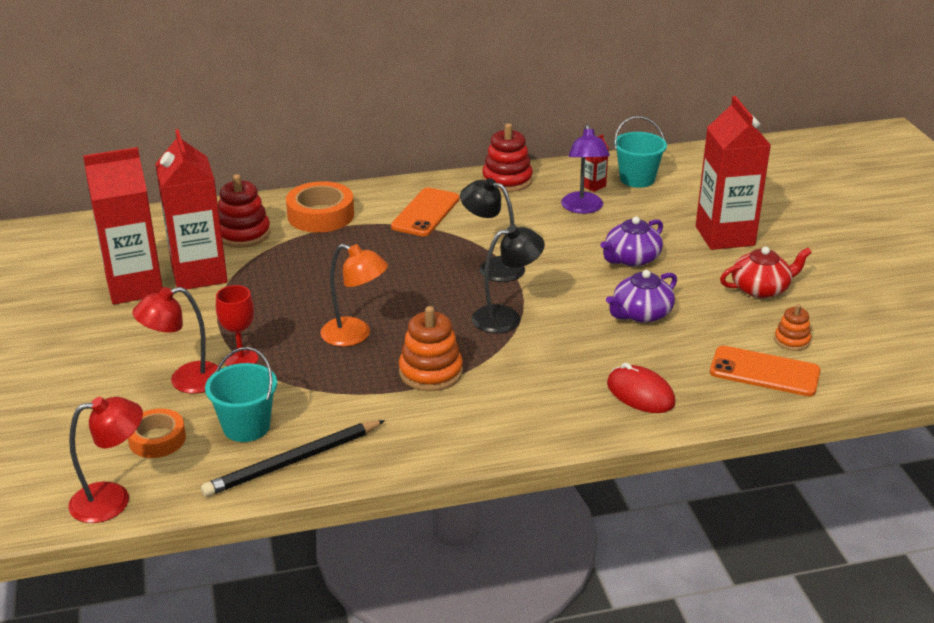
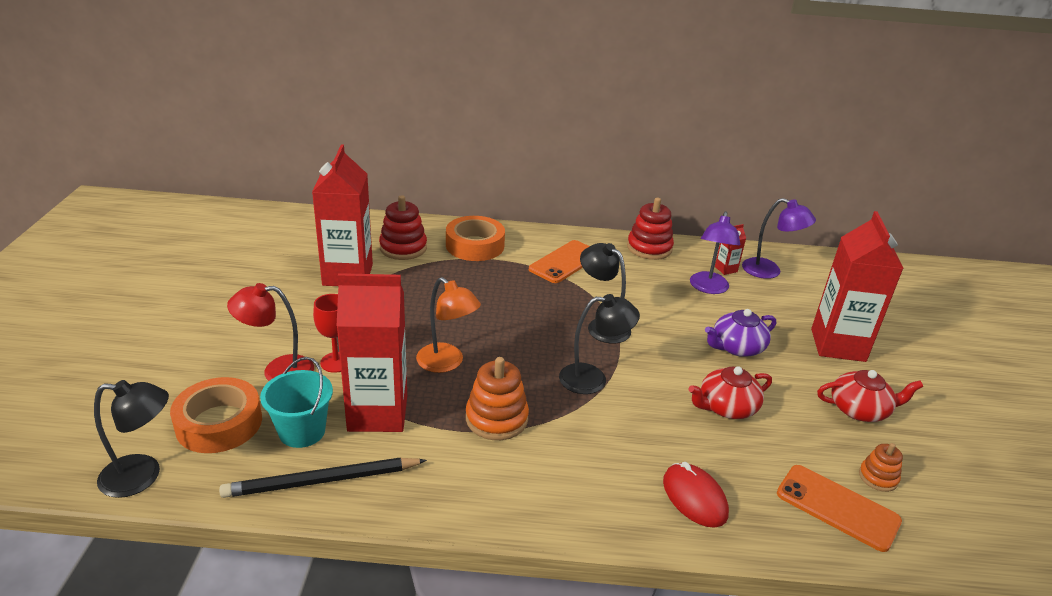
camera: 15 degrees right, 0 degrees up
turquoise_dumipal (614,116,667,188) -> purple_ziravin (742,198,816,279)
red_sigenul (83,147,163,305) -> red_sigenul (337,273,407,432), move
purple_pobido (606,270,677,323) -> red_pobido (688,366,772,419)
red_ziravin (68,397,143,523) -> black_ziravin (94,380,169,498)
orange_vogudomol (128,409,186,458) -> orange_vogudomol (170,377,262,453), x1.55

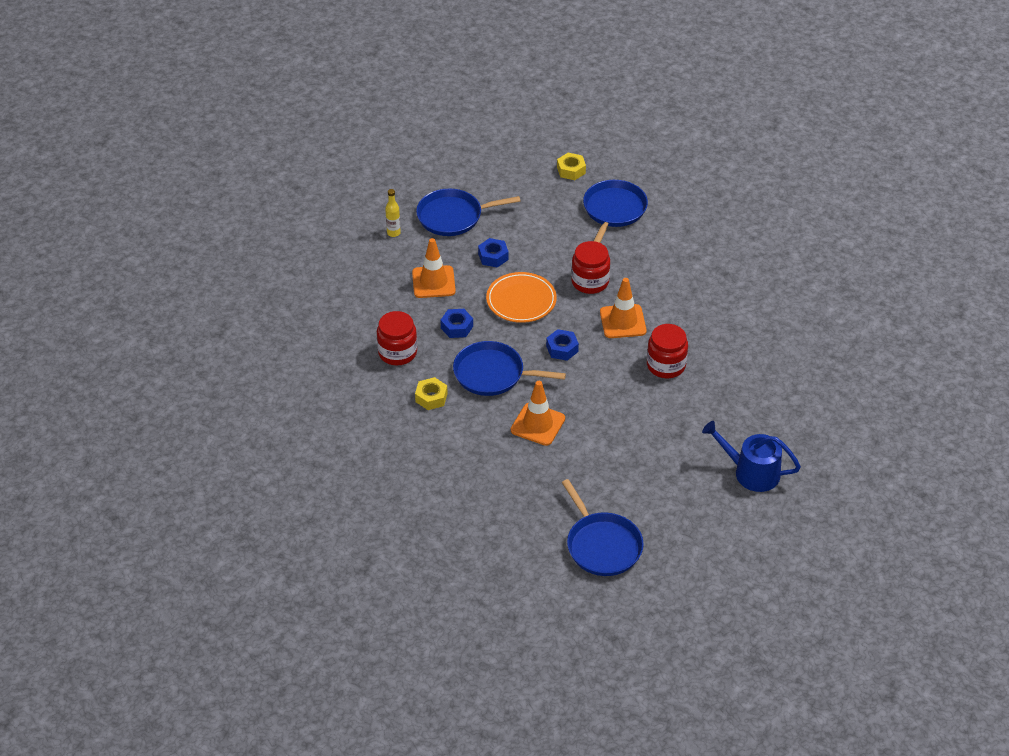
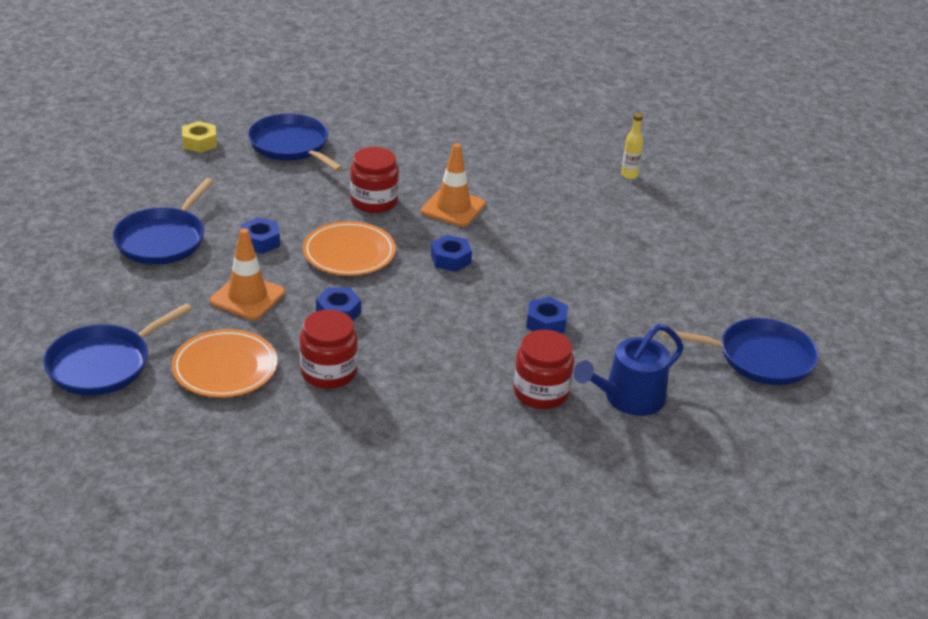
camera: 60 degrees left, 10 degrees down
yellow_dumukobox (385,189,401,237) -> yellow_dumukobox (621,113,643,179), move
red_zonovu (647,324,688,378) -> red_zonovu (513,330,574,409), move
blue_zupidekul (453,341,566,396) -> blue_zupidekul (43,303,192,396), move
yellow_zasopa (415,377,447,410) -> none
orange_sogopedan (511,381,565,446) -> blue_zasopa (526,297,568,333)
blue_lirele (702,421,801,492) -> blue_lirele (574,324,684,416), move
none -> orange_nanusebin (172,329,278,397)

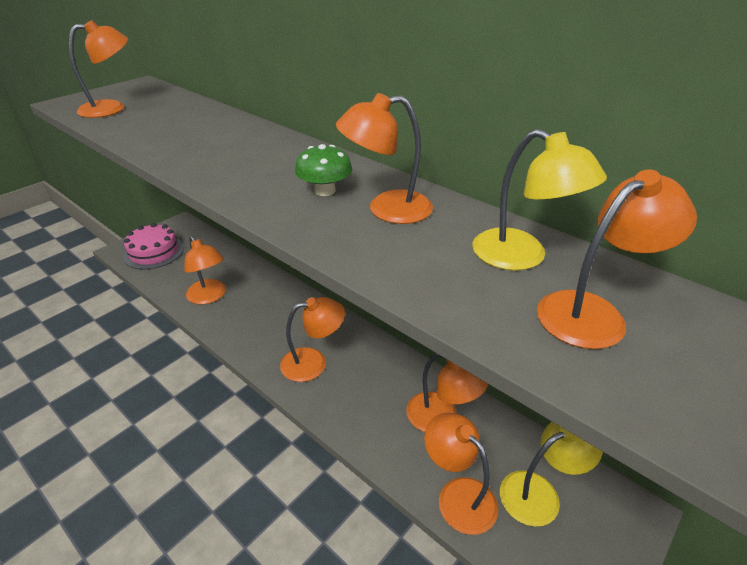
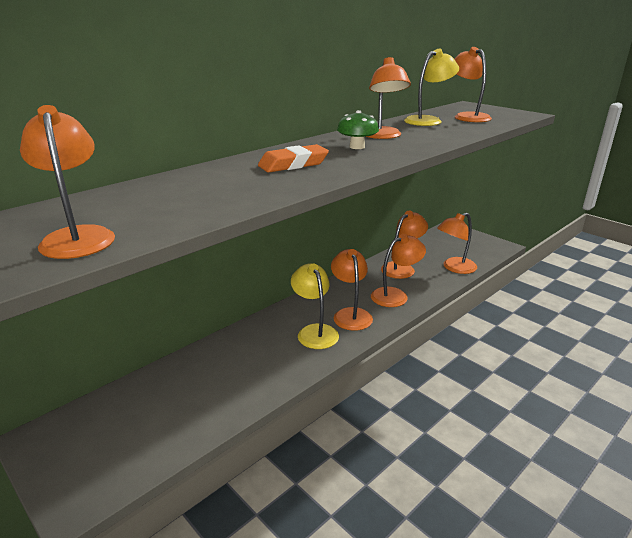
camera: 85 degrees left, 10 degrees down
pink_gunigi (123,223,184,270) -> none
orange_ziravin (184,236,226,304) -> orange_ziravin (371,234,426,307), move
yellow_ziravin (500,422,603,527) -> yellow_ziravin (291,263,339,349), move
none -> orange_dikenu (258,144,329,173)

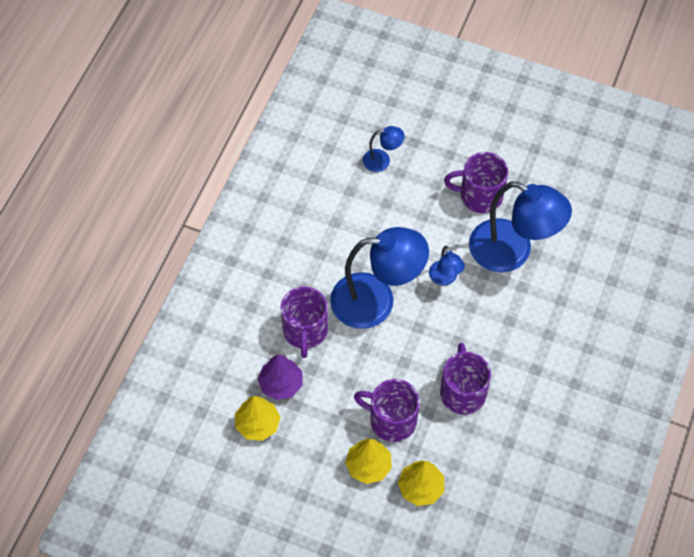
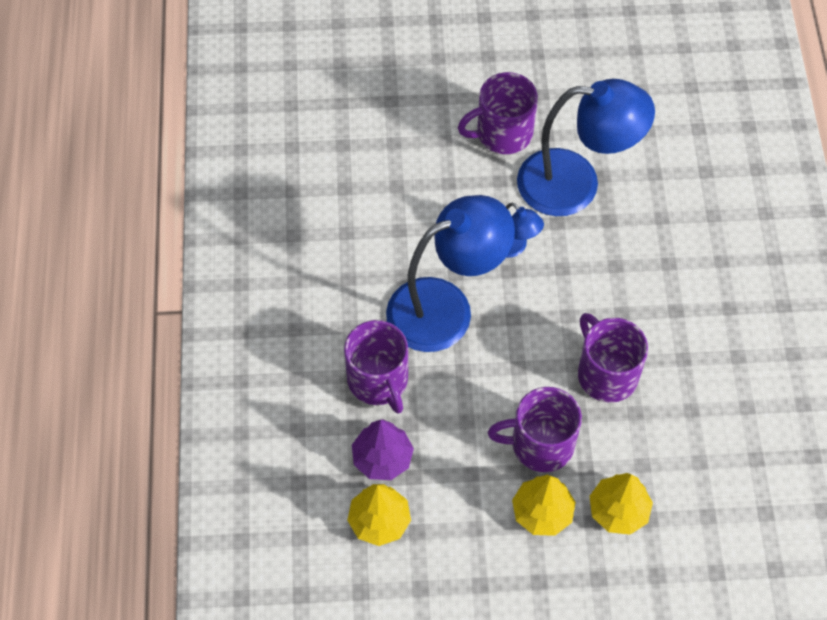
camera: 25 degrees left, 0 degrees up
blue_ziravin (363,126,405,172) -> none

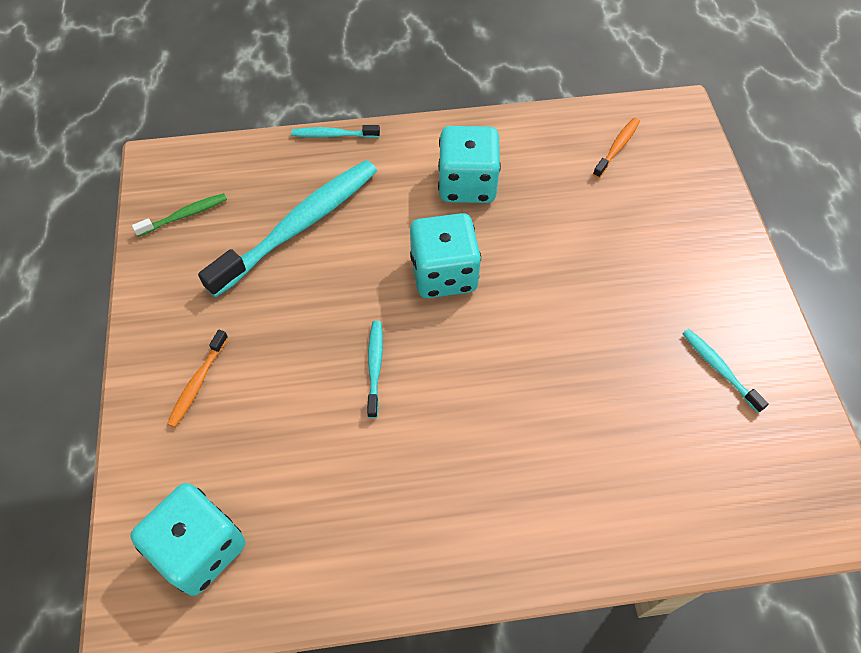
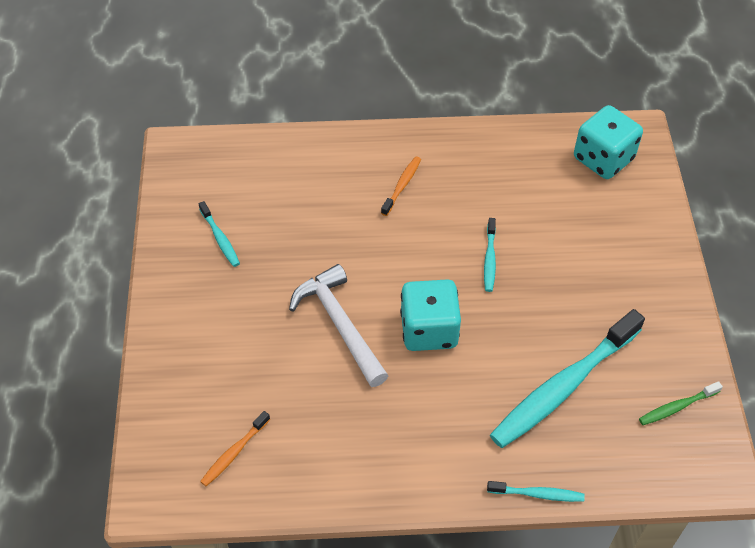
camera: 175 degrees left, 5 degrees down
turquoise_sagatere (438,126,501,203) -> none
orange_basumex (167,330,228,427) -> orange_basumex (381,157,421,216), move
none -> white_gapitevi (289,264,389,387)

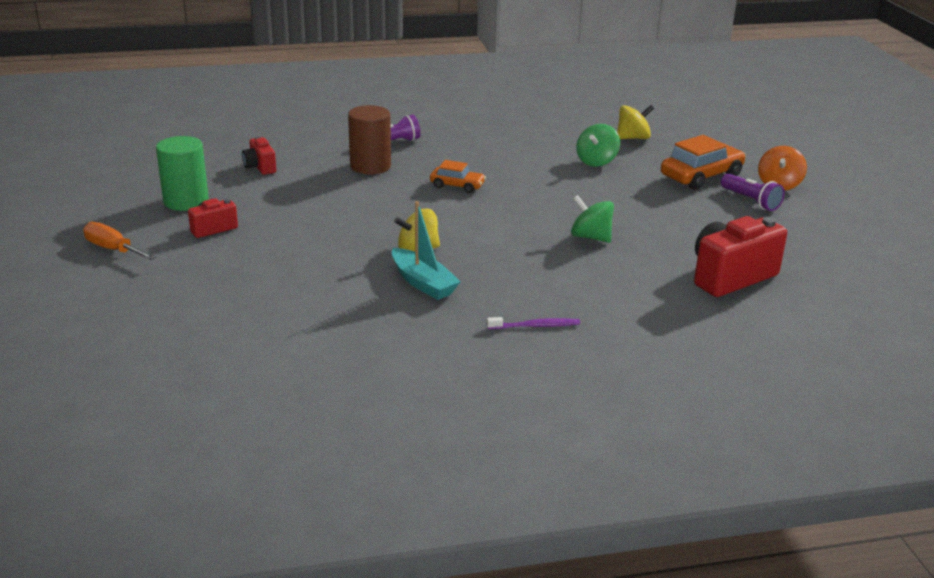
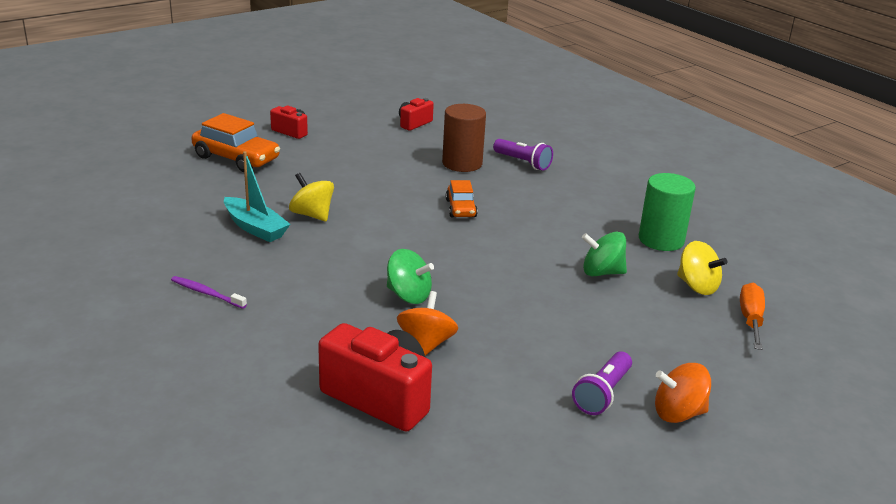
camera: 65 degrees right, 0 degrees up
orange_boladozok (661,135,746,190) -> orange_boladozok (191,113,280,172), move
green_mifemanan (156,136,209,211) -> green_mifemanan (639,173,696,251), move
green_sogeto (571,195,614,243) -> green_sogeto (387,249,434,304), 105 degrees clockwise
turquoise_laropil (392,201,461,300) -> turquoise_laropil (224,151,290,242), 75 degrees counterclockwise
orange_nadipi (83,222,157,260) -> orange_nadipi (740,283,765,350), move
purple_basumex (487,317,580,329) -> purple_basumex (171,276,247,309), 150 degrees clockwise
none -> orange_sogeto (397,291,458,356)

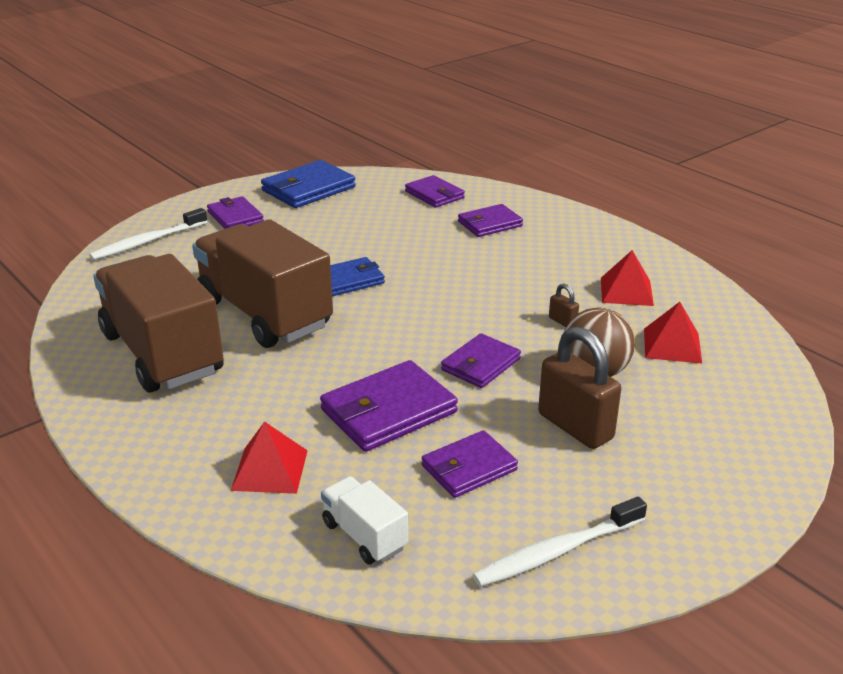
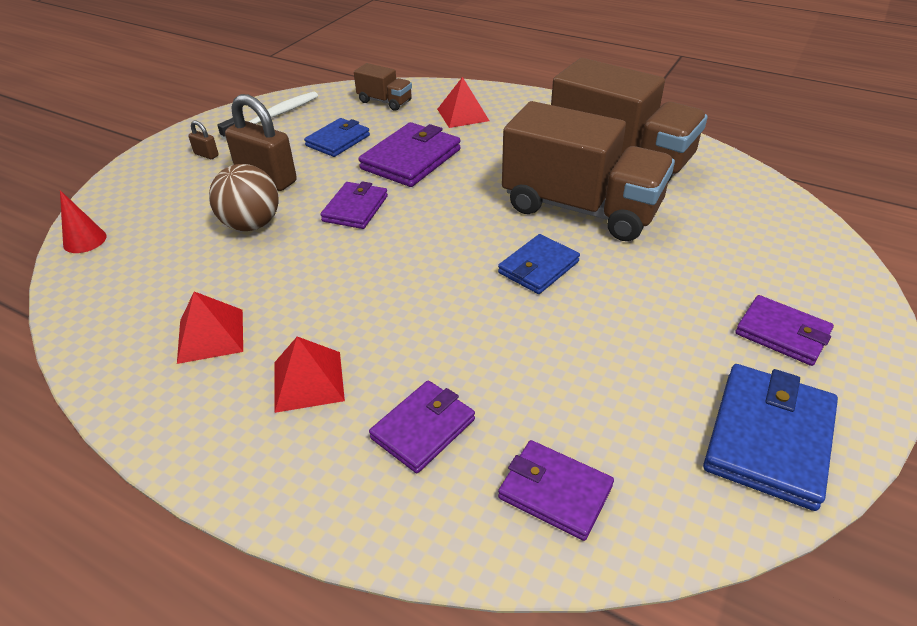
camera: 160 degrees right, 10 degrees up
white_basumex (89,208,207,260) -> none
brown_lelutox (549,283,579,327) -> brown_lelutox (188,121,219,159), move
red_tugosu (644,302,702,363) -> red_tugosu (275,336,345,413), move
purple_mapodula (422,430,518,498) -> blue_mapodula (304,118,370,157)
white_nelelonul (321,476,408,565) -> brown_nelelonul (354,63,412,111)
none -> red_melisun (60,190,106,253)

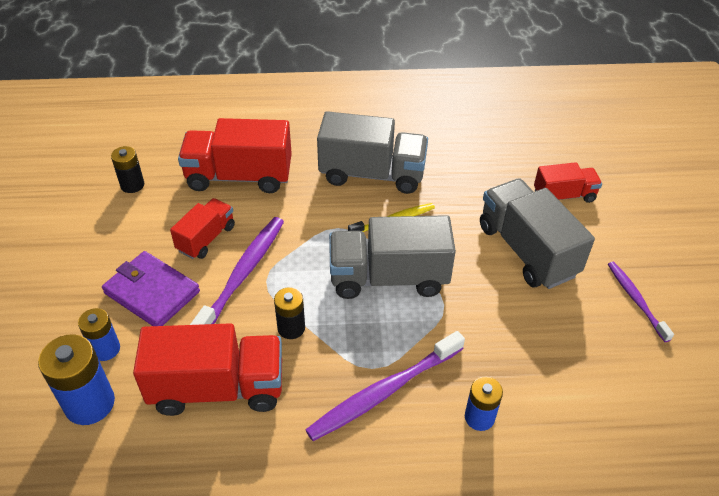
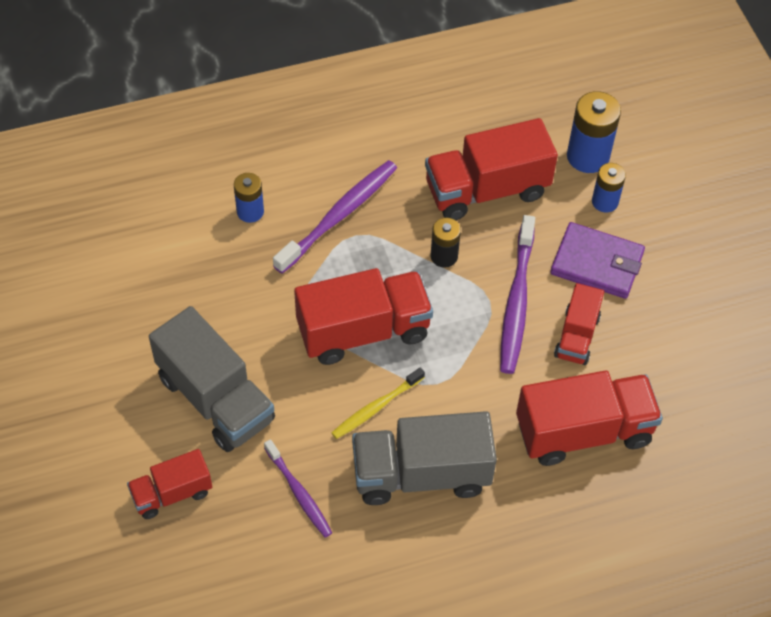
camera: 165 degrees right, 10 degrees up
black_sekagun (111,146,144,193) -> none
grey_nelelonul (329,215,456,299) -> red_nelelonul (294,268,433,365)
purple_basumex (608,262,674,342) -> purple_basumex (264,439,332,538), move

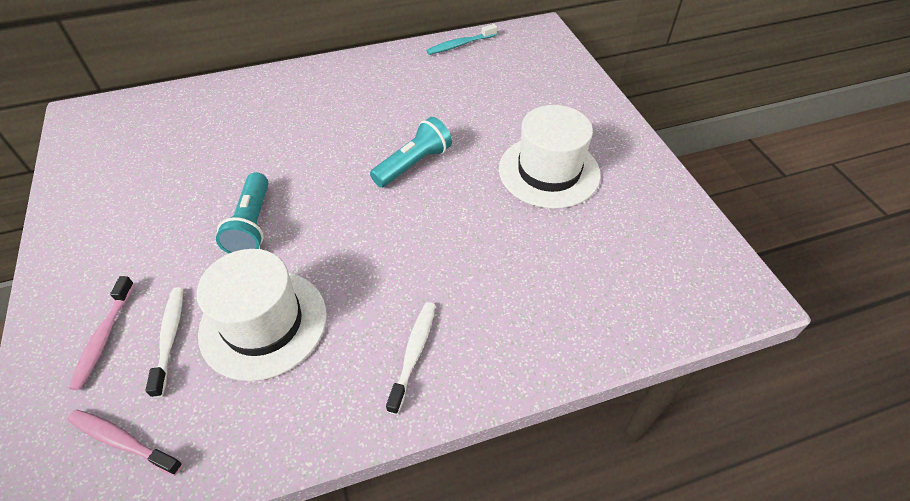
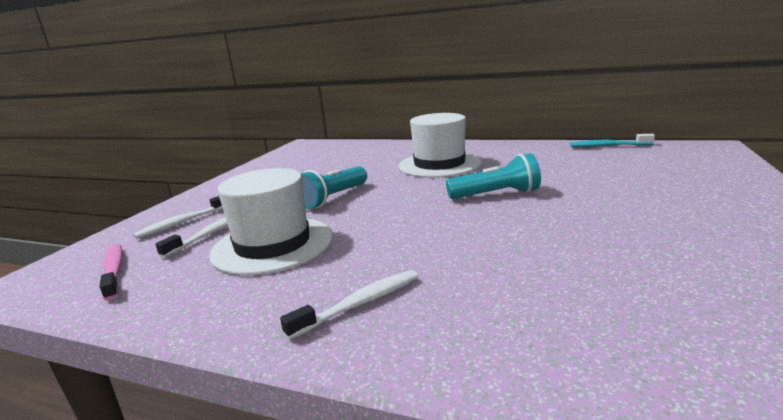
camera: 40 degrees right, 30 degrees down
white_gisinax (499,105,600,209) -> white_gisinax (399,113,481,178), move
pink_basumex (69,276,135,390) -> white_basumex (133,196,223,239)

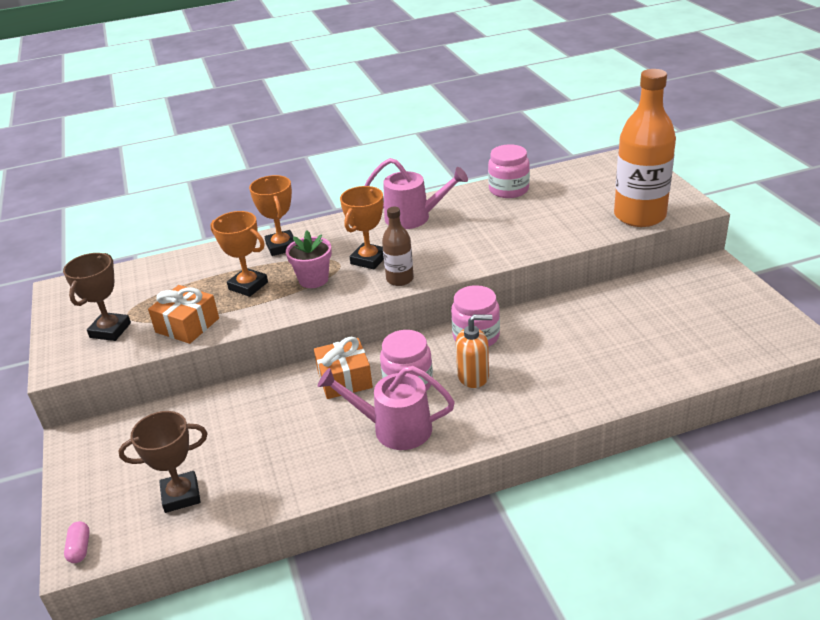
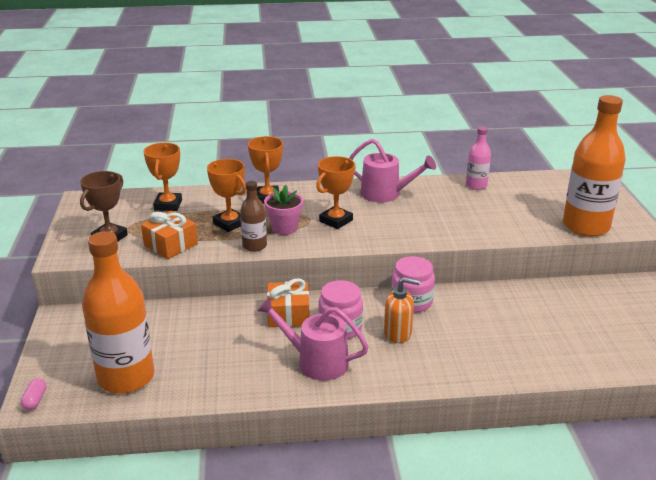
camera: 10 degrees right, 5 degrees down
pink_zonovu (488,144,530,198) -> pink_dumukobox (466,127,491,190)
brown_dumukobox (382,207,414,286) -> brown_dumukobox (240,181,267,252), move
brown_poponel (119,411,207,513) -> orange_dumukobox (82,231,154,394)
none -> orange_poponel (143,143,182,211)

